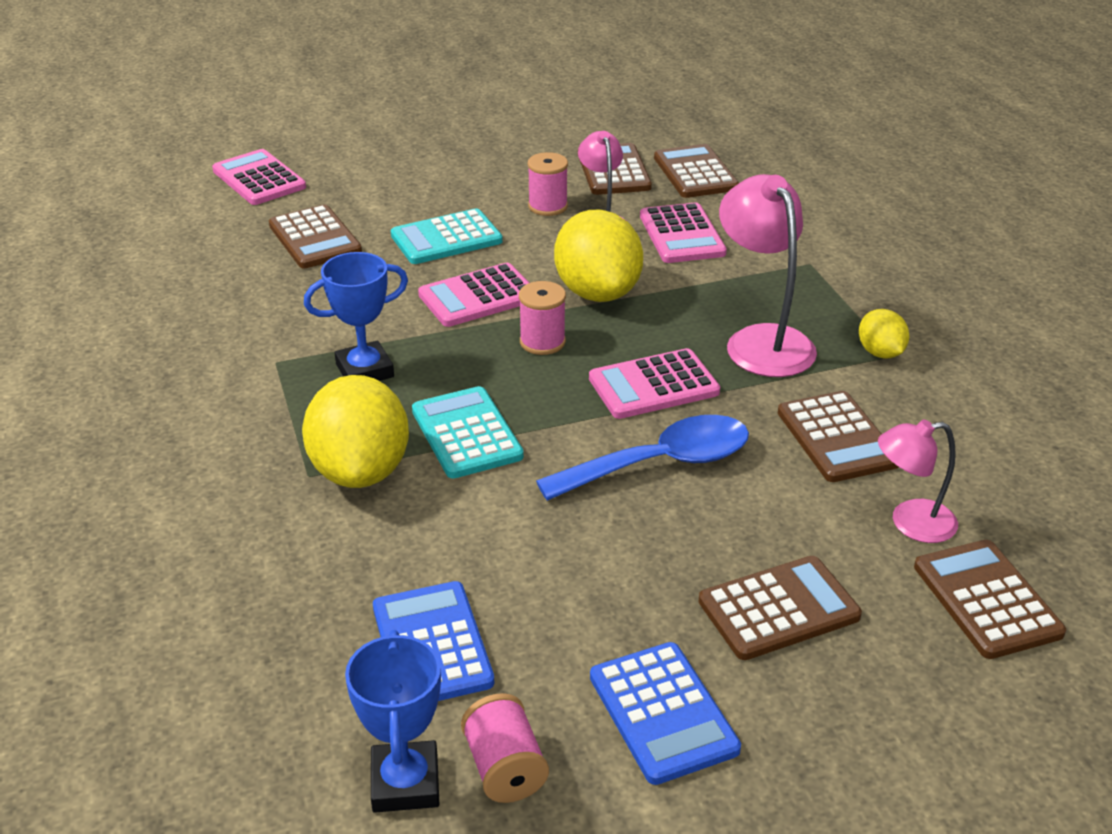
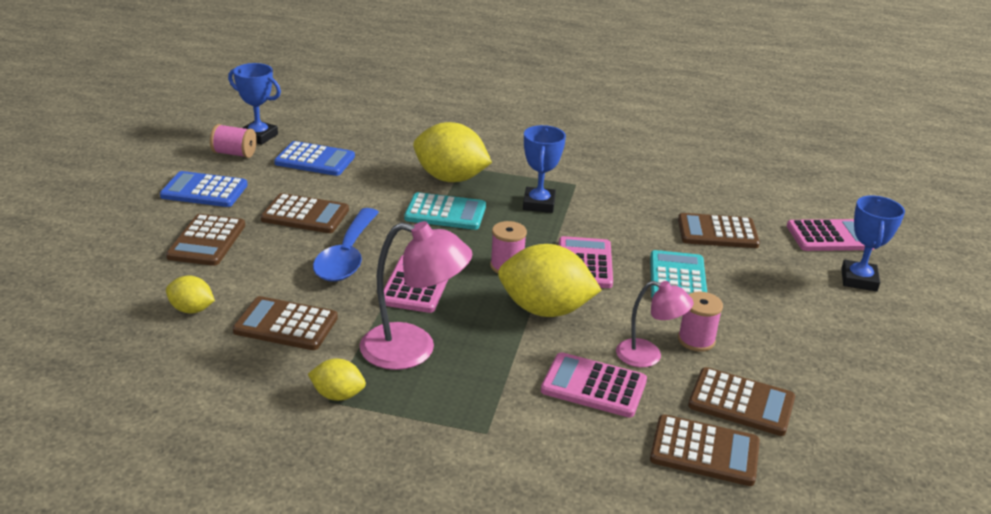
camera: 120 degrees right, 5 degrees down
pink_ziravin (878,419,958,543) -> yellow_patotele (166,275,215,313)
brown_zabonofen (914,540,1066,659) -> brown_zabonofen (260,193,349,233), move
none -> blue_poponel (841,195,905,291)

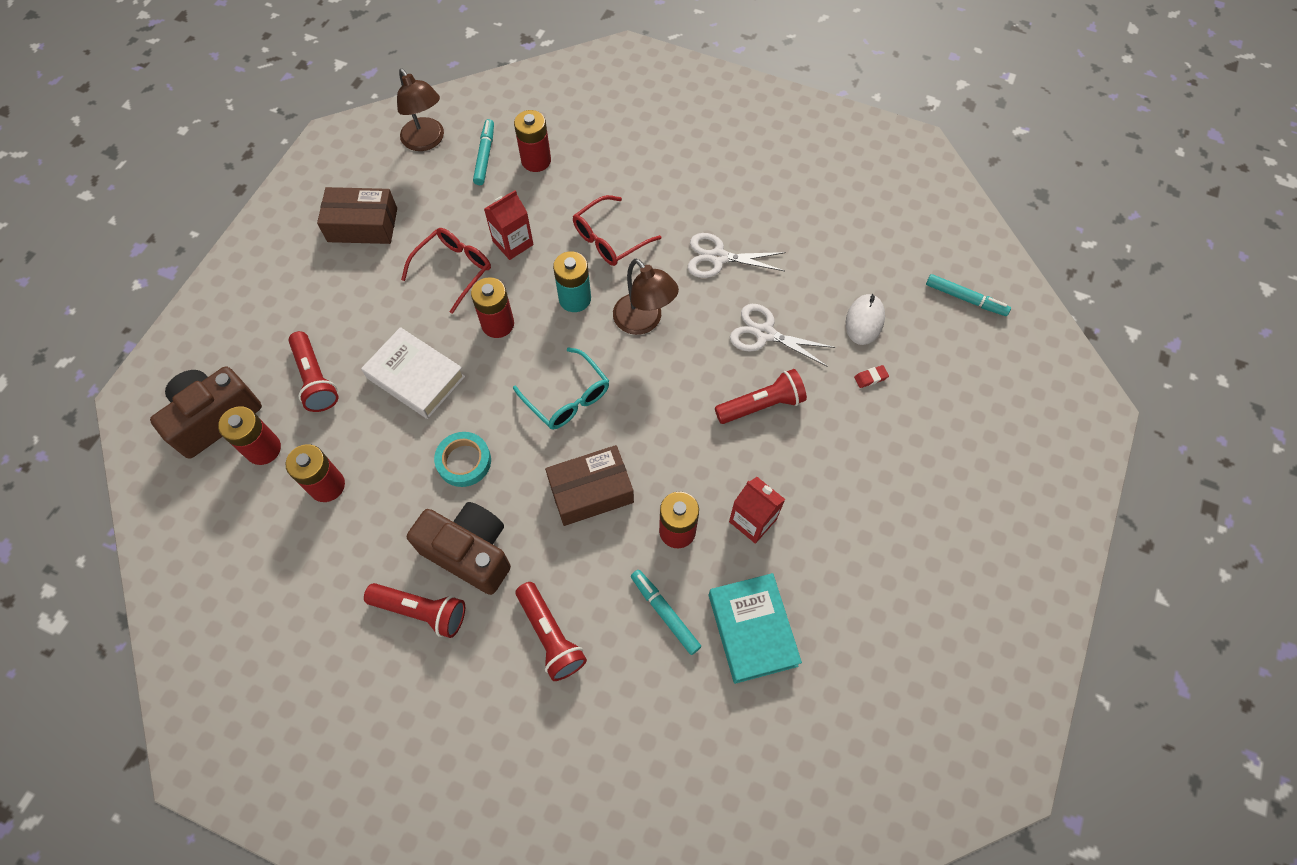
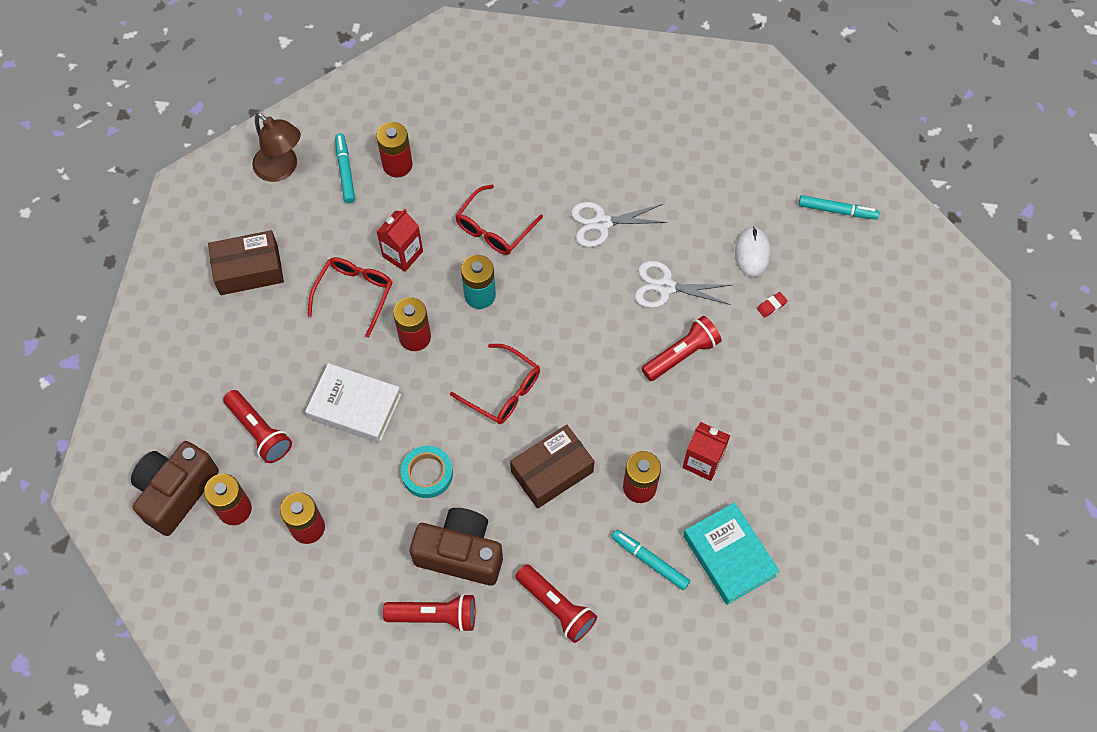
camera: 15 degrees left, 0 degrees up
brown_ziravin (613,259,679,335) -> none
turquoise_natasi (513,347,609,430) -> red_natasi (450,344,540,424)

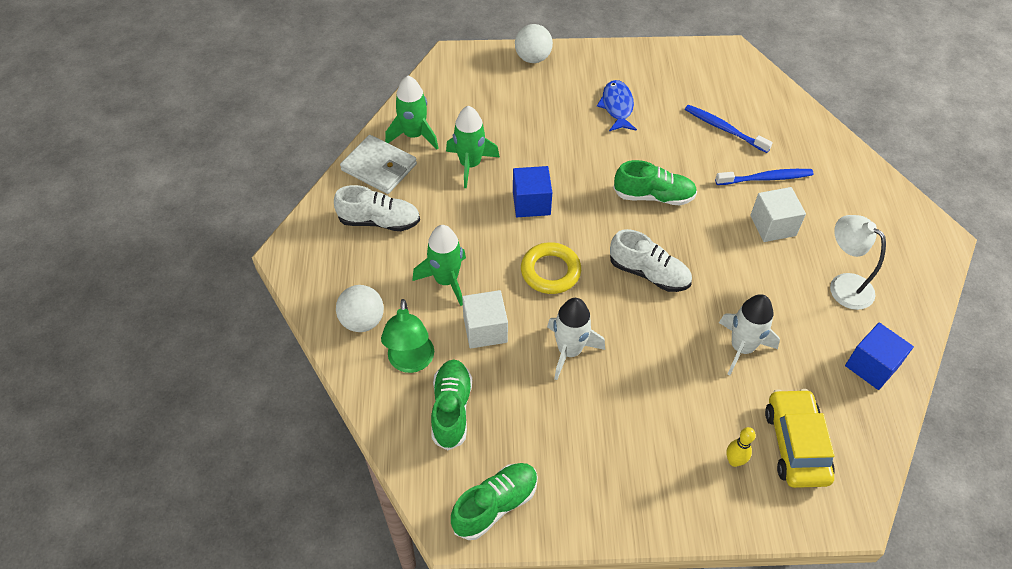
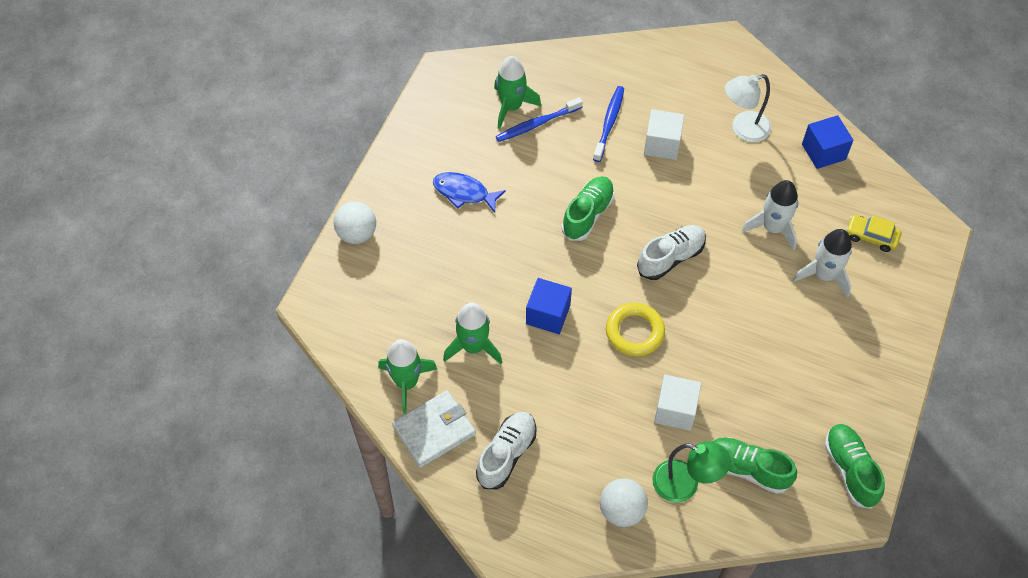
camera: 65 degrees left, 5 degrees up
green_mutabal (412,225,466,306) -> green_mutabal (494,56,541,129), move
white_mutabal (547,298,605,380) -> white_mutabal (793,229,852,298), move
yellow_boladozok (765,389,835,488) -> yellow_boladozok (846,215,901,252), x0.62
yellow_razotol (726,427,756,467) -> none

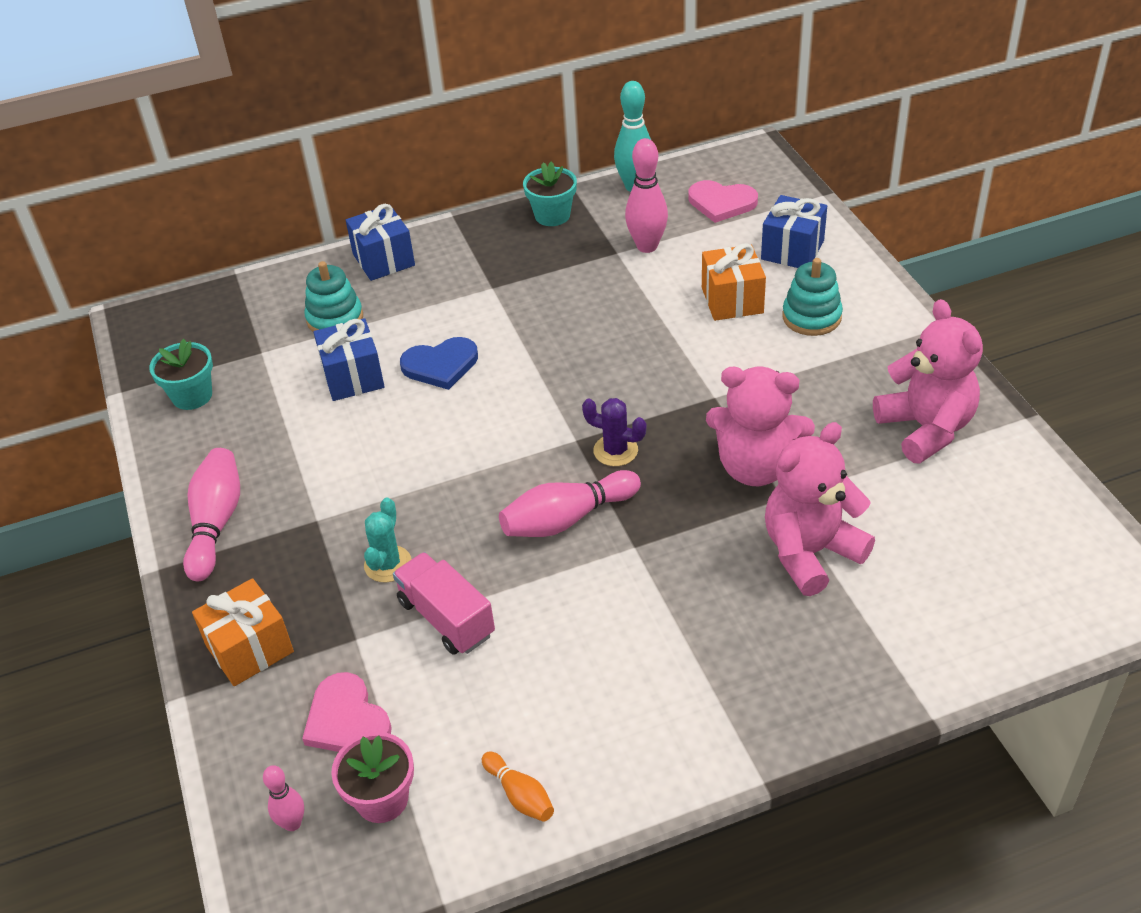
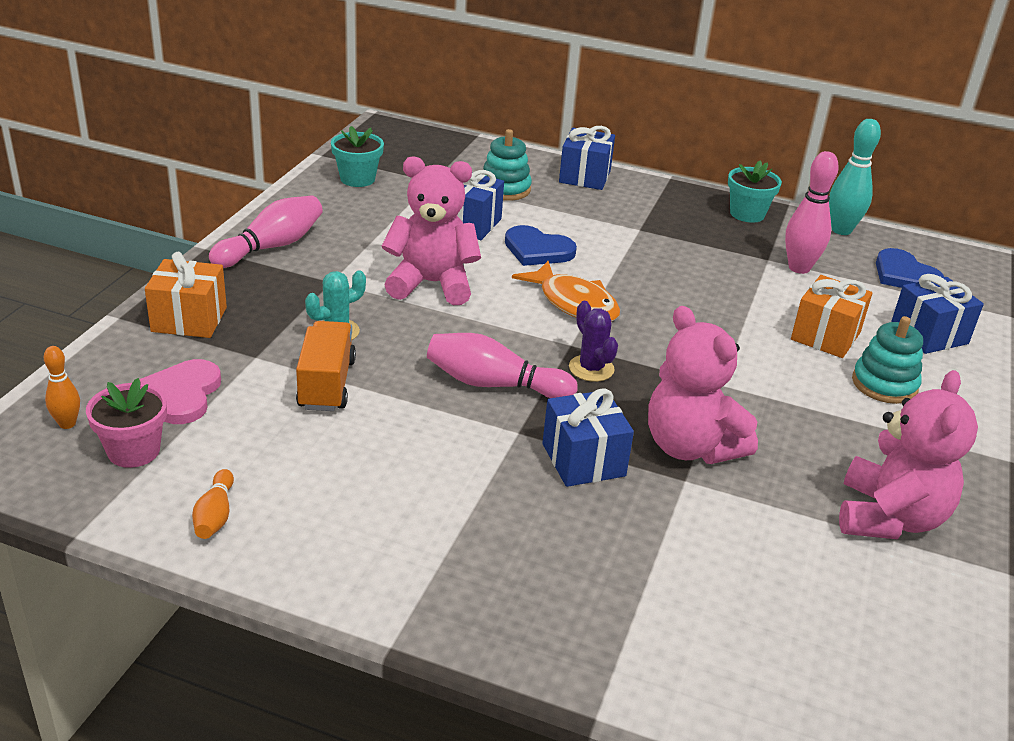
camera: 35 degrees right, 10 degrees down
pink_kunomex (688,180,758,223) -> blue_kunomex (876,248,944,288)
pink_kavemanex (765,422,875,596) -> pink_kavemanex (382,156,481,305), move
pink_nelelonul (393,552,495,655) -> orange_nelelonul (296,321,356,411)
pink_razotol (263,765,304,831) -> orange_razotol (44,346,80,429)
none -> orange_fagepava (512,261,620,322)
none -> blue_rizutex (543,388,634,487)

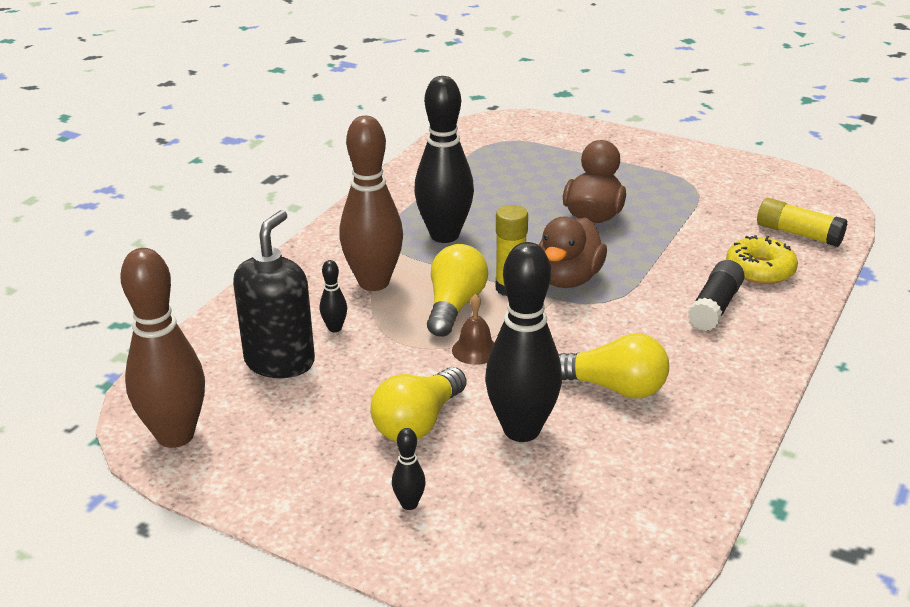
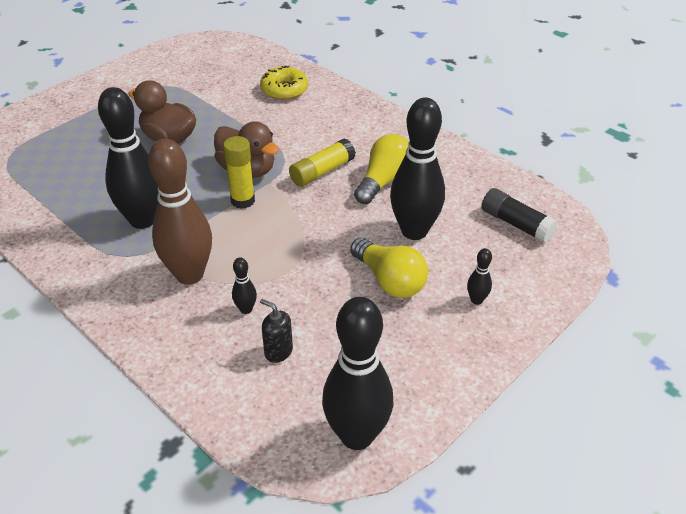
camera: 75 degrees left, 10 degrees up
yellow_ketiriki (757,198,847,247) -> yellow_ketiriki (289,138,356,187), move
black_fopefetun (233,210,315,378) -> black_fopefetun (260,299,293,363), x0.49
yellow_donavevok (427,244,488,337) -> none
brown_razotol (120,248,205,448) -> black_razotol (322,297,393,450)
black_ketiriki (688,260,745,331) -> black_ketiriki (481,188,558,243), move
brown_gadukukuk (452,294,495,365) -> none

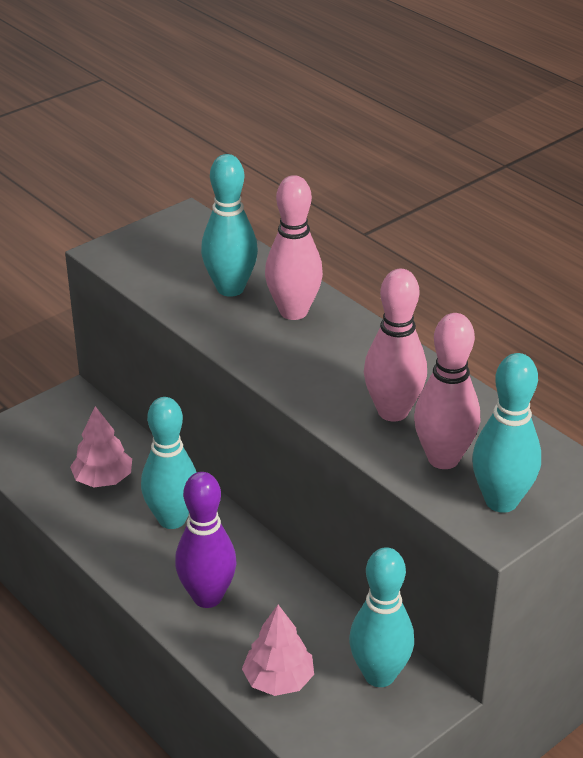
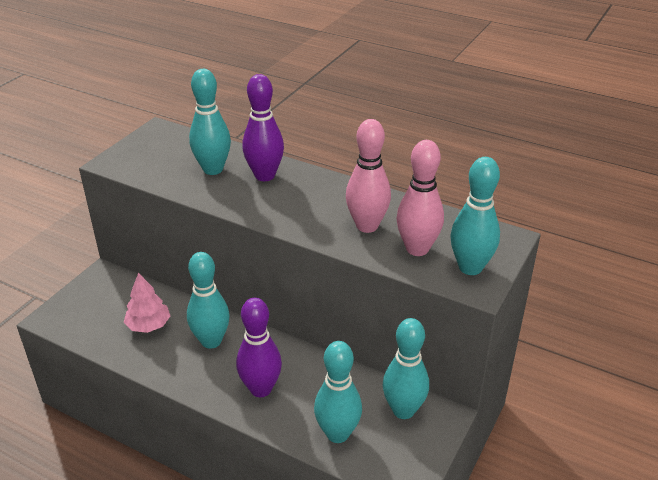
camera: 20 degrees left, 0 degrees up
pink_razotol (265,175,323,320) -> purple_razotol (242,74,284,181)
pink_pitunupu (242,605,314,696) -> turquoise_razotol (314,341,362,443)

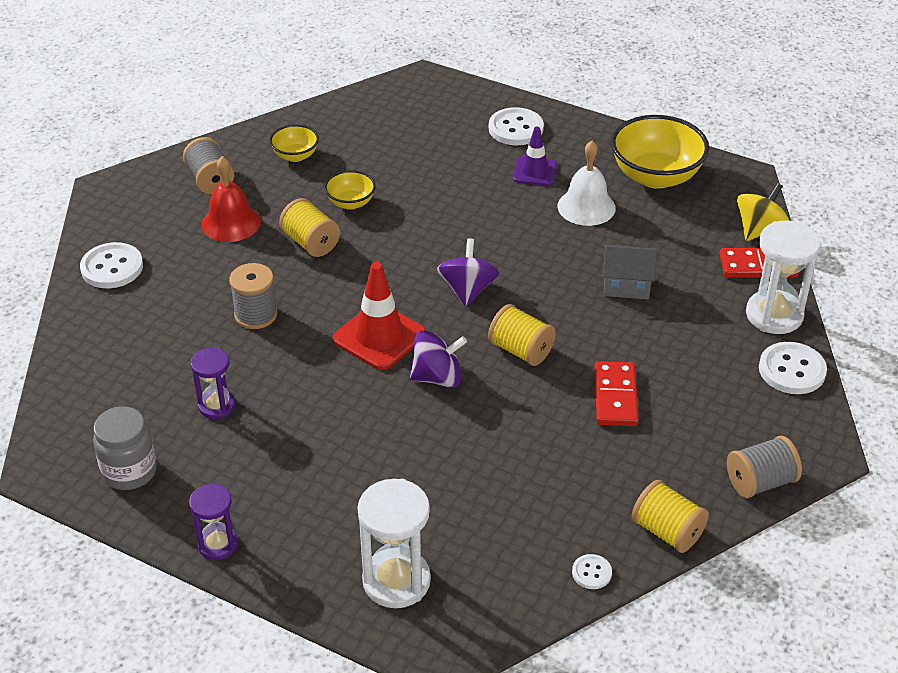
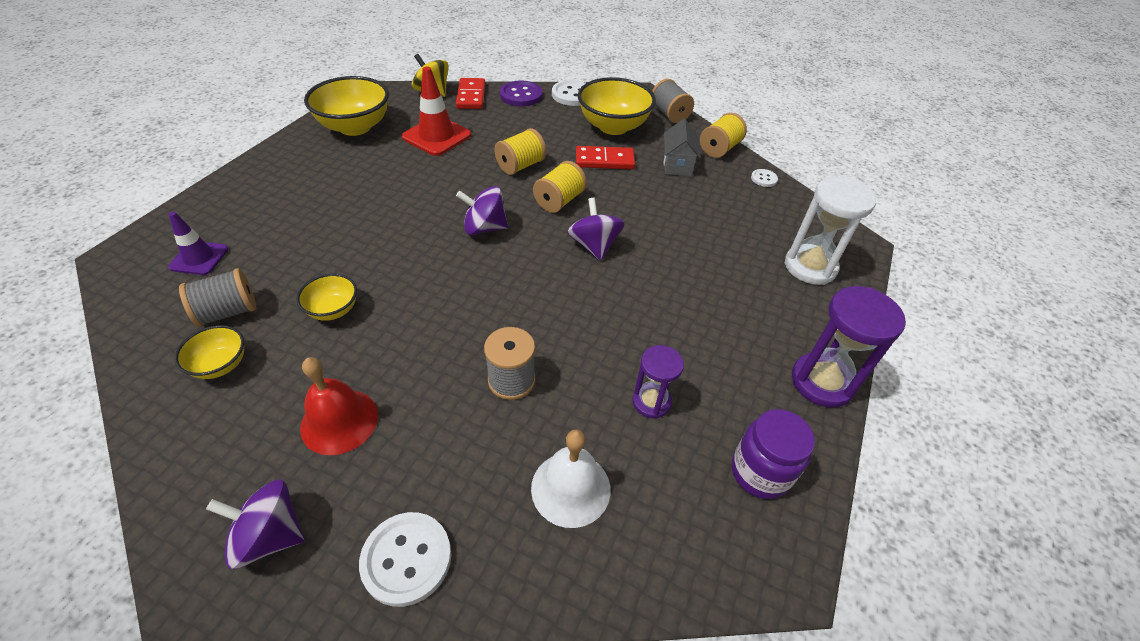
camera: 95 degrees left, 5 degrees up
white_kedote (489,107,544,145) -> none
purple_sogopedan (513,127,557,186) -> purple_sogopedan (168,212,229,275), move
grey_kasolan (183,137,234,195) -> grey_kasolan (179,268,256,327), move
white_gadukukuk (558,141,616,226) -> white_gadukukuk (531,429,611,528), move
yellow_kasolan (279,198,340,257) -> yellow_kasolan (494,128,546,175), move
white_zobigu (746,221,821,334) -> purple_kedote (500,80,542,107)
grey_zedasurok (603,245,657,300) -> grey_zedasurok (664,119,701,176), move
red_sogopedan (333,262,426,370) -> red_sogopedan (402,67,471,156), move
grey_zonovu (93,406,157,490) -> purple_zonovu (732,409,815,499)
purple_zobigu (189,483,238,560) -> purple_zobigu (792,286,906,408), x1.65
none -> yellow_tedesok (578,77,656,135)
none -> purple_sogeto (206,479,304,569)

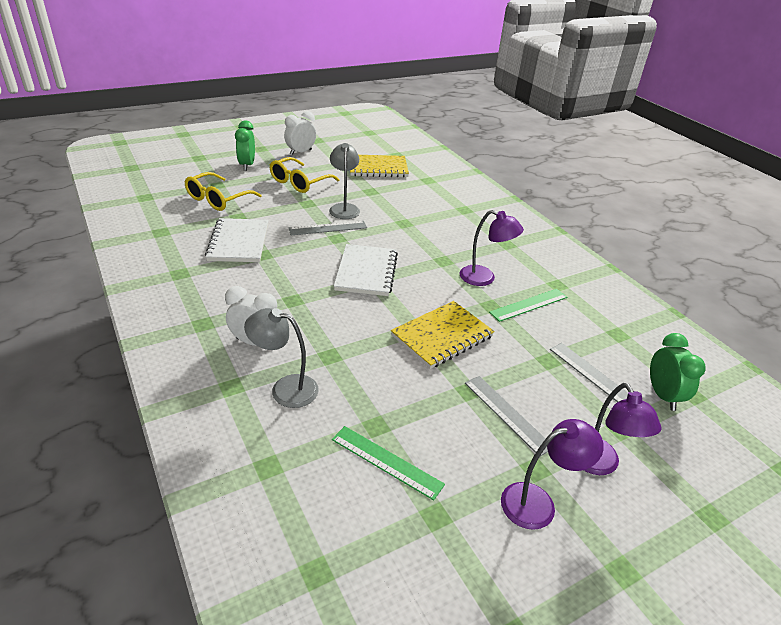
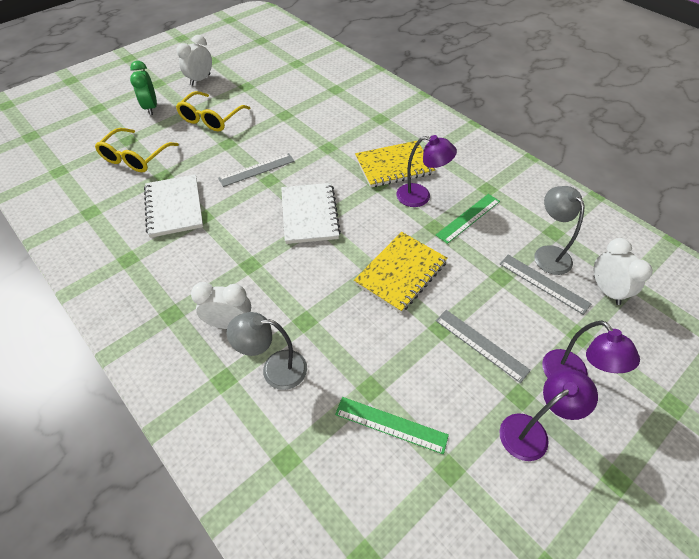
camera: 10 degrees left, 15 degrees up
grey_ziravin (329,143,360,219) -> grey_ziravin (534,186,585,275), move
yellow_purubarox (350,155,409,177) -> yellow_purubarox (355,141,436,188), move
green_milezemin (650,333,706,411) -> white_milezemin (594,238,653,305)

